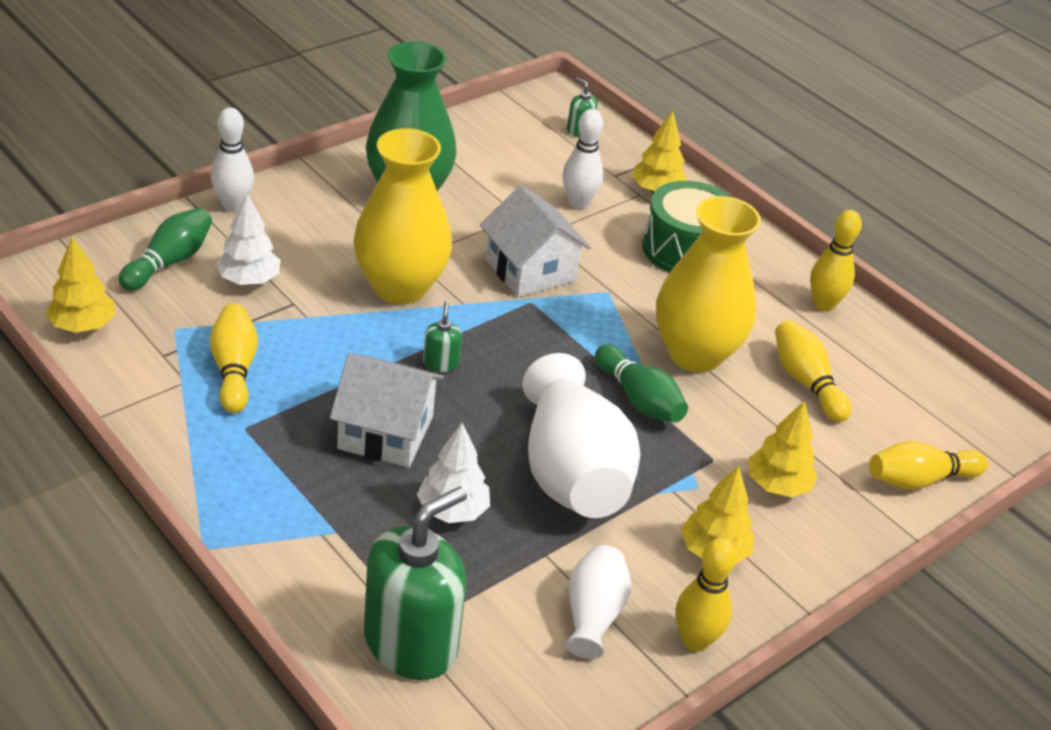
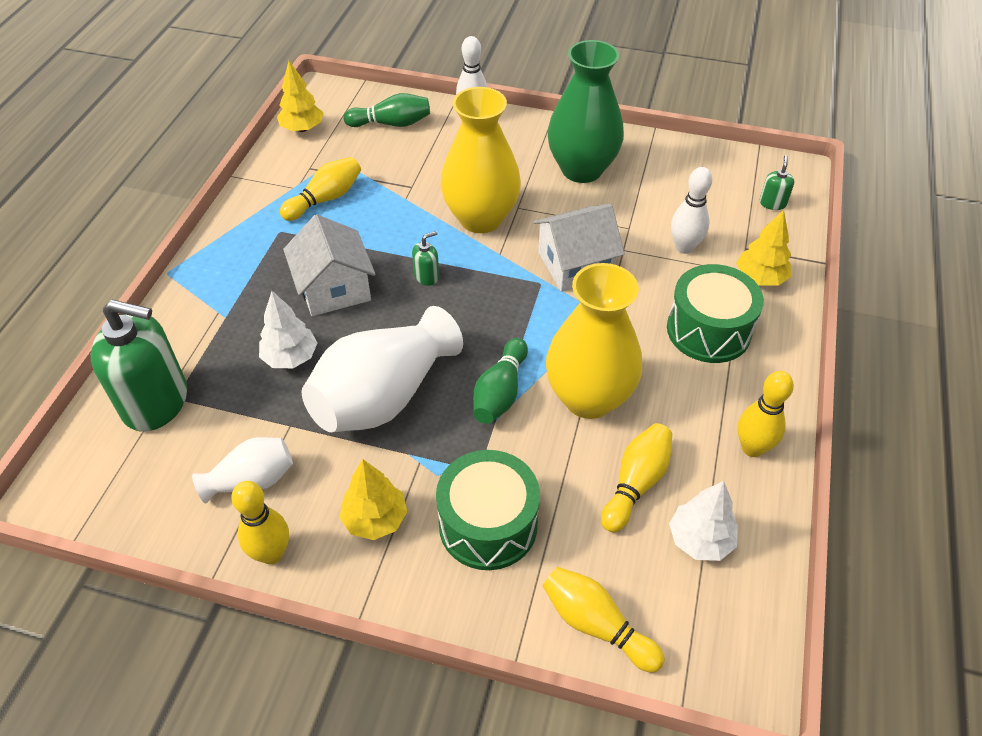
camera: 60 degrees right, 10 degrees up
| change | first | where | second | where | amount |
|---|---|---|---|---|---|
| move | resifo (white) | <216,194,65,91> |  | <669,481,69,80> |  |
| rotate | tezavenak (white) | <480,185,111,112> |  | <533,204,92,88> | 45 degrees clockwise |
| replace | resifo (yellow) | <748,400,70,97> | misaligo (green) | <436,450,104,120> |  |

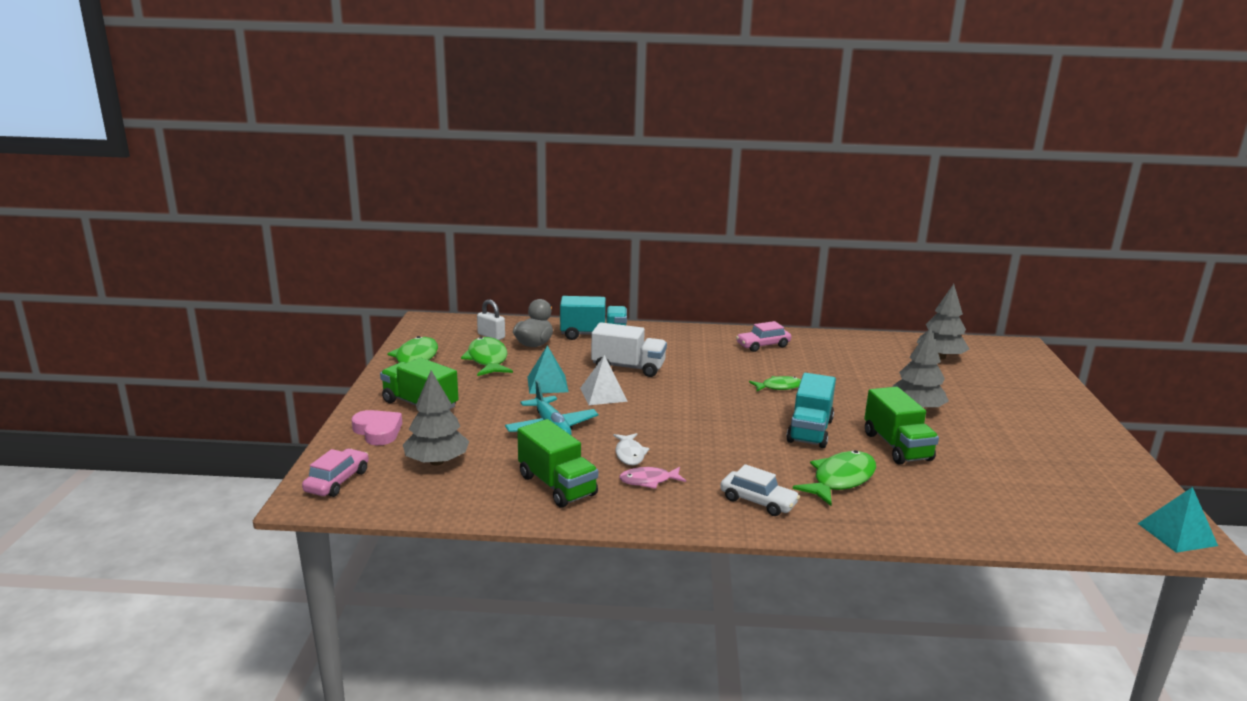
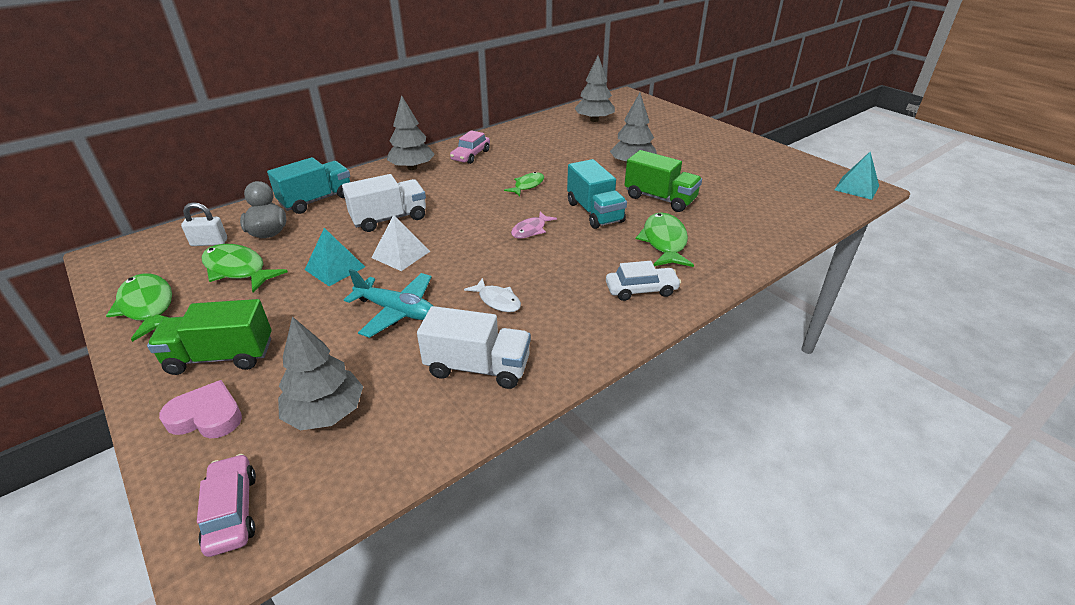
camera: 40 degrees left, 15 degrees up
| change | first | where | second | where | amount |
|---|---|---|---|---|---|
| recolor | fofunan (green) | <517,419,81,89> | fofunan (white) | <417,306,114,83> |  |
| move | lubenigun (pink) | <619,467,67,22> |  | <511,211,46,27> |  |
| insert |  |  | resifo (grey) | <387,95,48,75> |  |

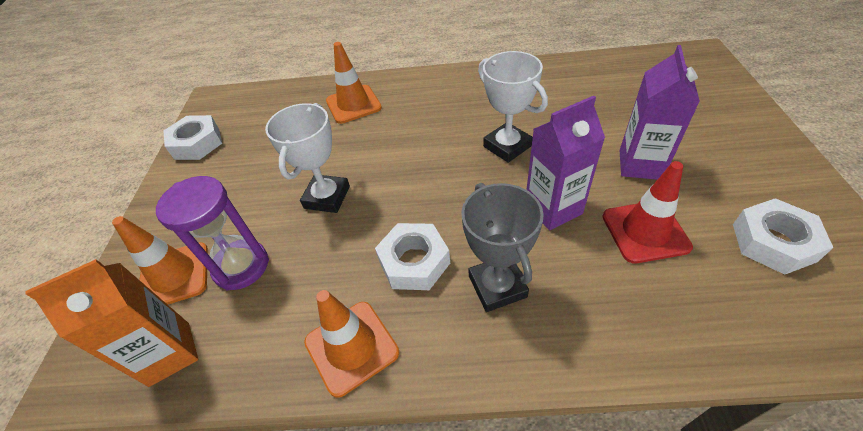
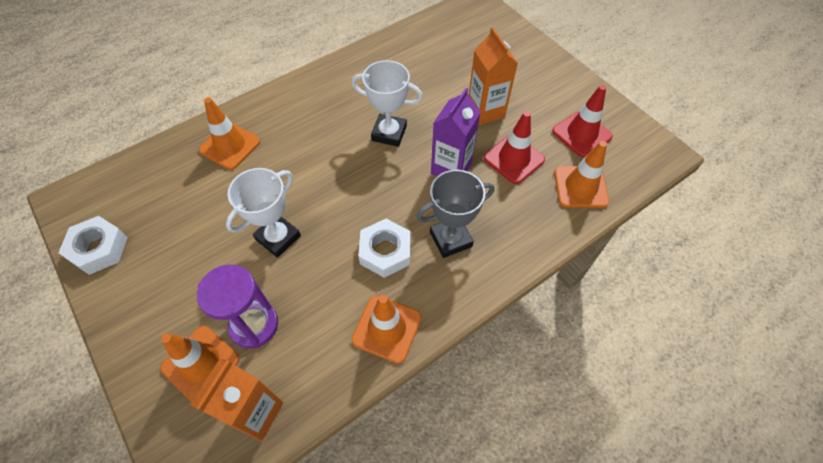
camera: 40 degrees left, 10 degrees up
| change | first | where | second | where | amount |
|---|---|---|---|---|---|
| rotate | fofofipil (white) | <265,103,85,110> |  | <226,168,75,90> | 60 degrees clockwise |
| rotate | fofofipil (grey) | <461,183,83,129> |  | <417,170,77,88> | 60 degrees counterclockwise |
| recolor | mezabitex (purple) | <619,45,81,135> | mezabitex (orange) | <469,27,49,98> |  |
| replace | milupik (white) | <733,198,100,77> | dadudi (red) | <552,85,61,72> |  |
| insert |  |  | dadudi (orange) | <554,141,55,67> |  |

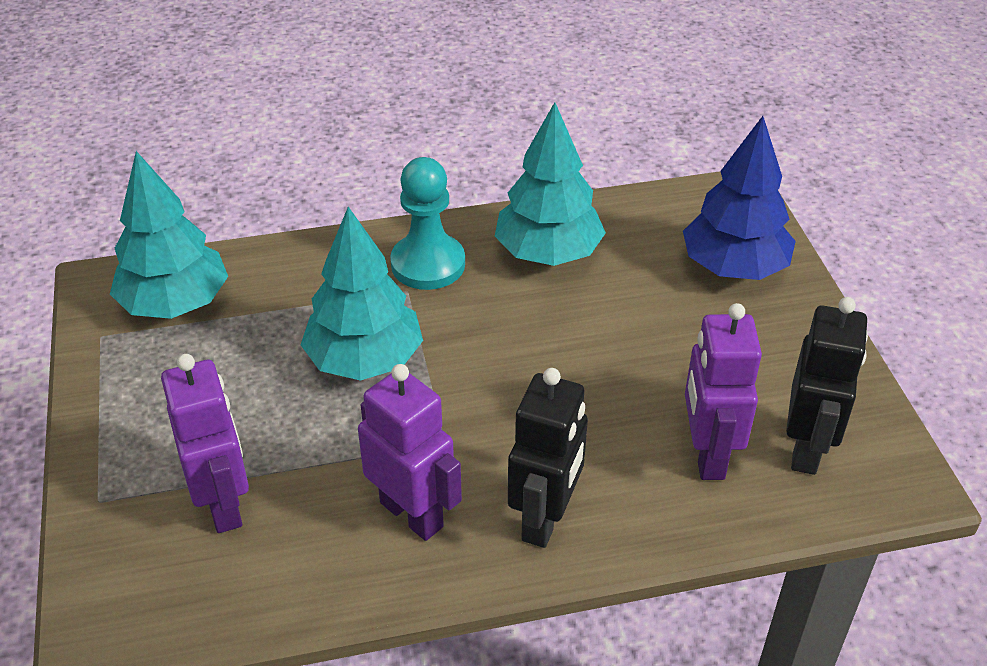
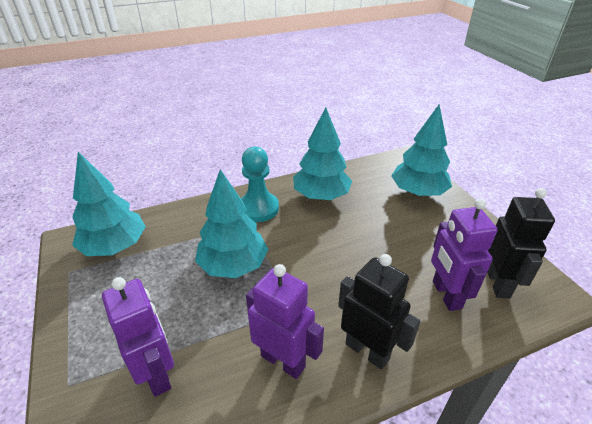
camera: 10 degrees left, 5 degrees down
| change | first | where | second | where | amount |
|---|---|---|---|---|---|
| rotate | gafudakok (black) | <508,368,80,180> |  | <338,254,83,116> | 60 degrees counterclockwise |
| recolor | resifo (blue) | <683,116,113,164> | resifo (turquoise) | <391,105,61,92> |  |

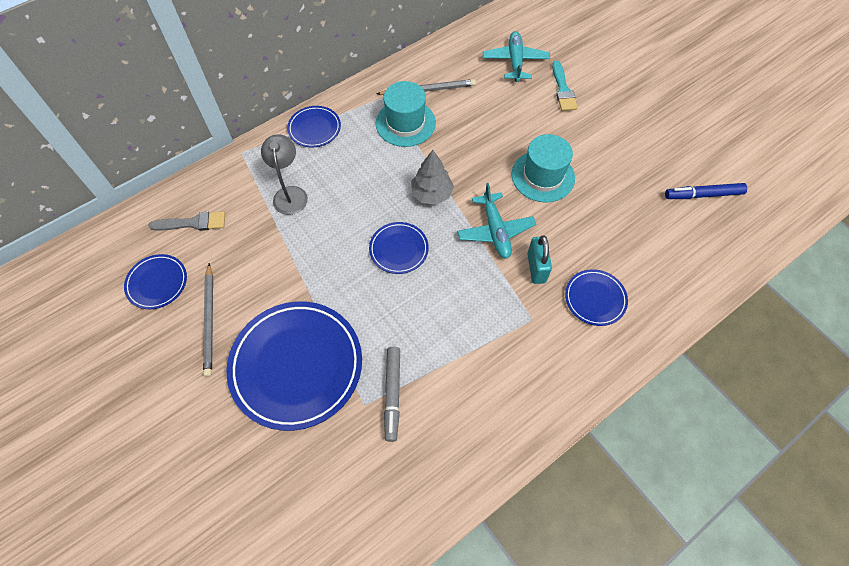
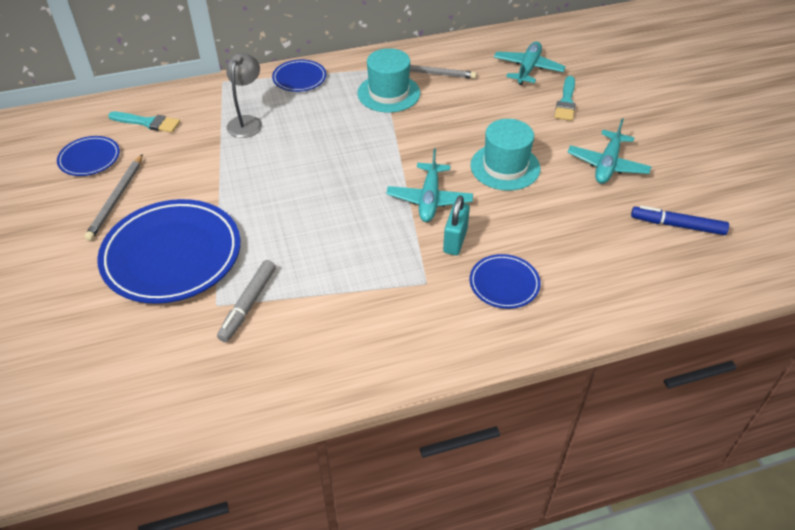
camera: 20 degrees right, 15 degrees down
| change | first | where | second | where | amount |
|---|---|---|---|---|---|
| recolor | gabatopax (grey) | <148,212,77,19> | gabatopax (turquoise) | <108,112,72,21> |  |
| delete | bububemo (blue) | <369,222,60,52> |  |  |  |
| delete | resifo (grey) | <411,150,43,55> |  |  |  |
| insert |  |  | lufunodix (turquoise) | <568,118,83,66> |  |

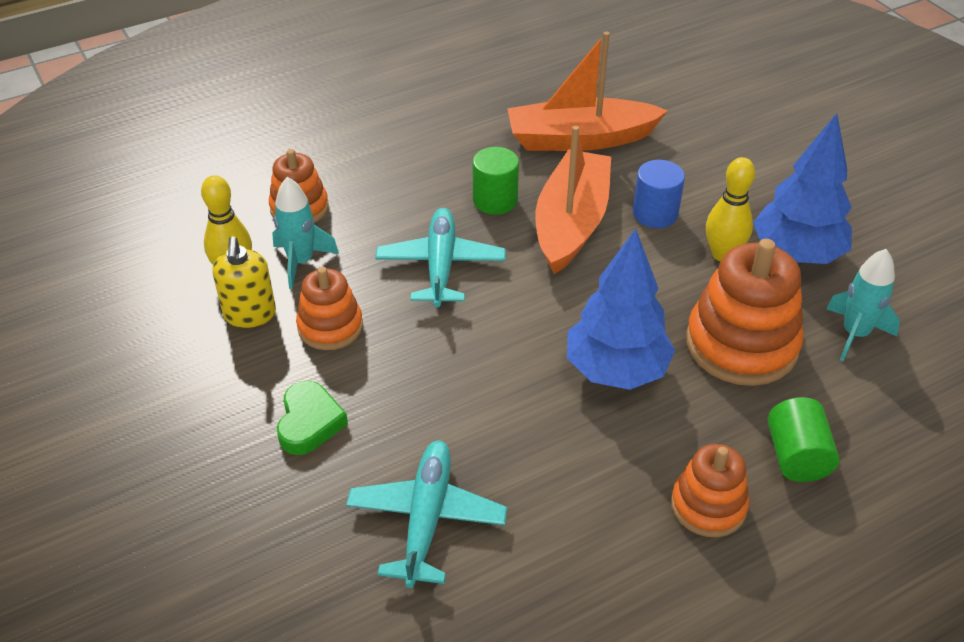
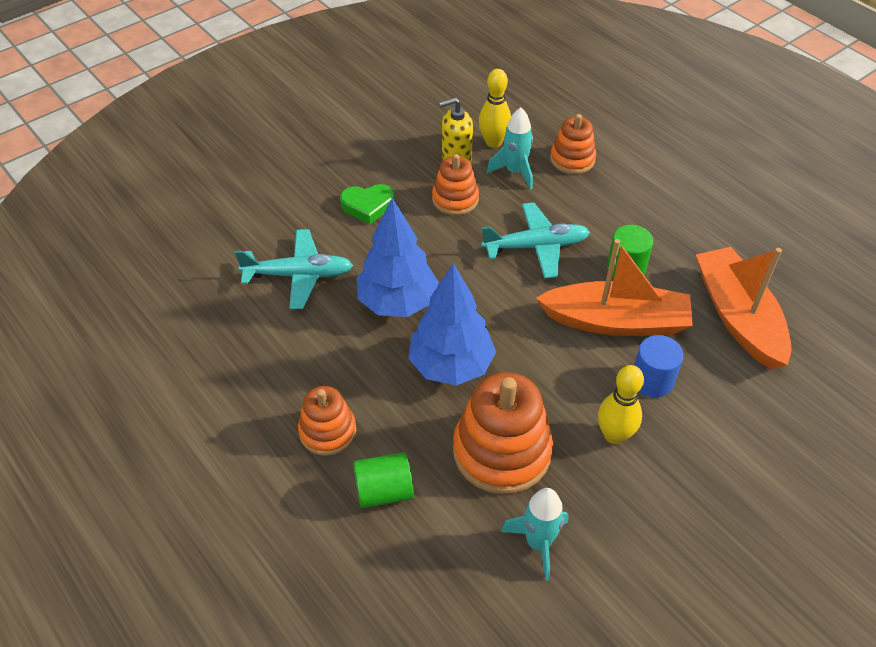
camera: 80 degrees right, 5 degrees up
| change | first | where | second | where | amount |
|---|---|---|---|---|---|
| move | resifo (blue) | <753,113,99,151> |  | <357,198,82,119> |  |

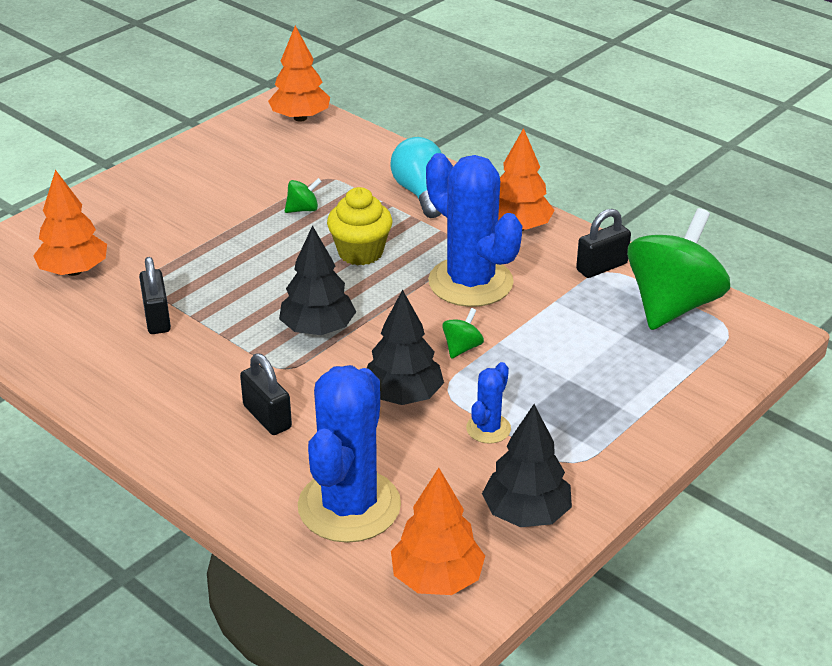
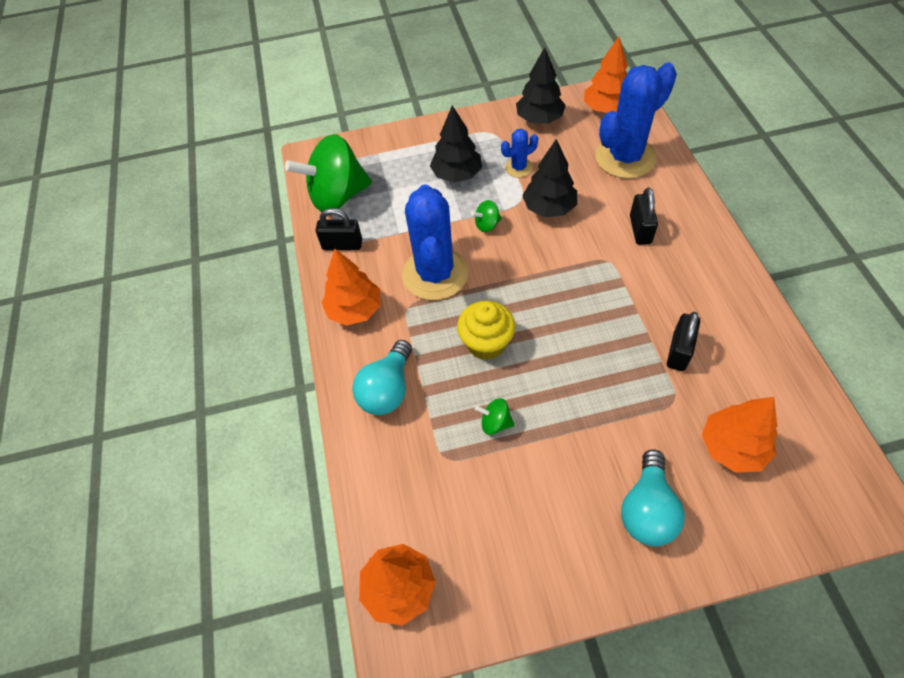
camera: 140 degrees left, 20 degrees up
| change | first | where | second | where | amount |
|---|---|---|---|---|---|
| move | resifo (black) | <279,225,77,110> |  | <430,105,52,78> |  |
| insert |  |  | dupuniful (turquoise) | <621,450,64,96> |  |

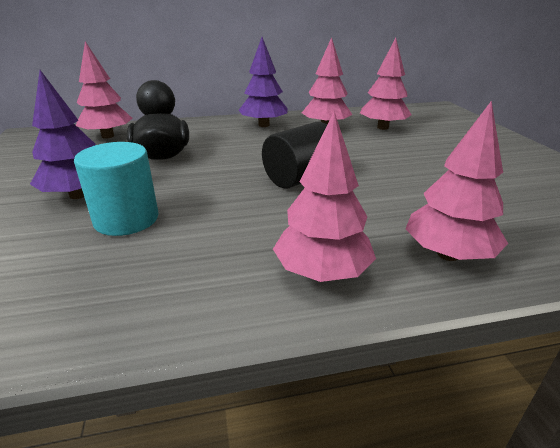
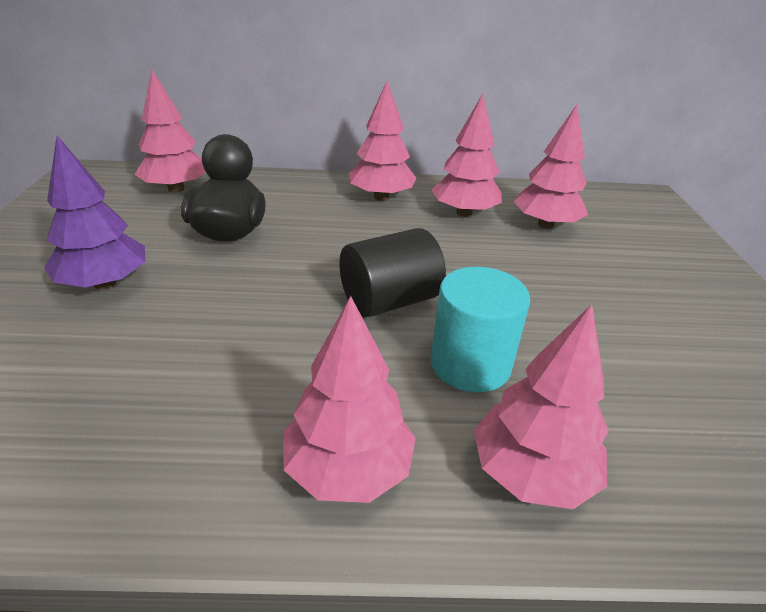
camera: 10 degrees right, 5 degrees up
| change | first | where | second | where | amount |
|---|---|---|---|---|---|
| move | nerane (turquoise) | <74,142,85,94> |  | <430,267,100,126> |  |
| recolor | resifo (purple) | <239,37,49,90> | resifo (pink) | <349,81,67,120> |  |

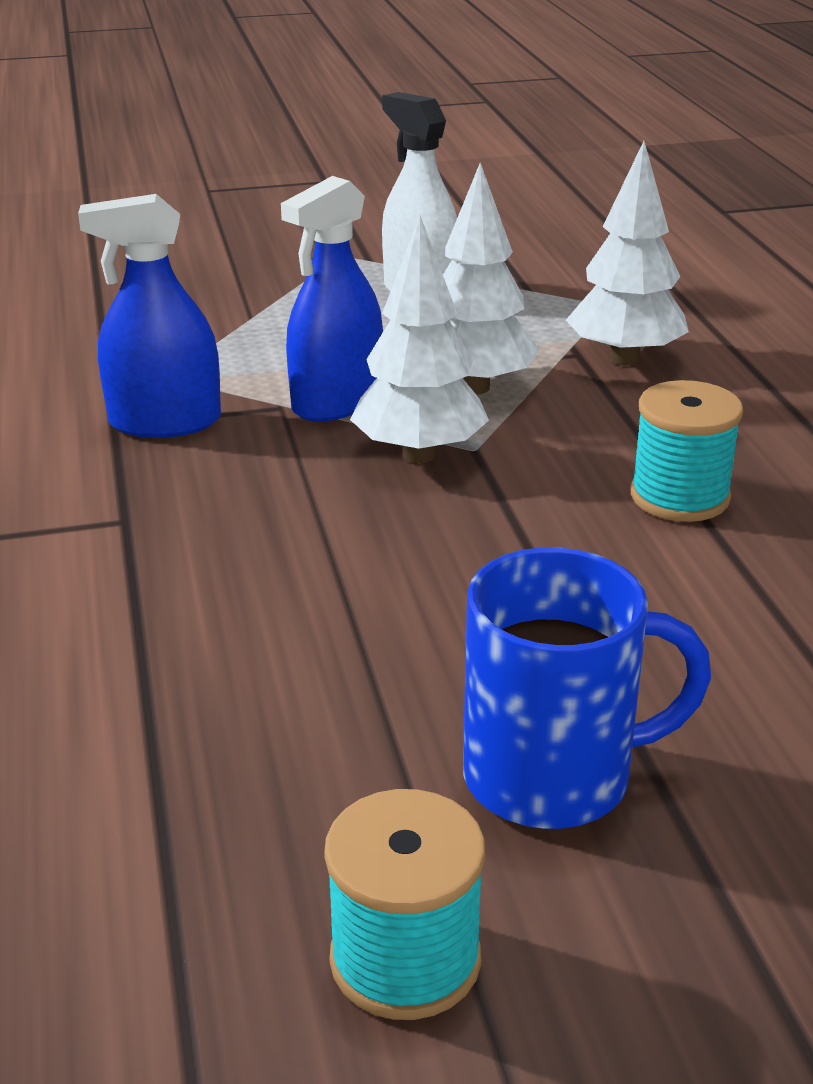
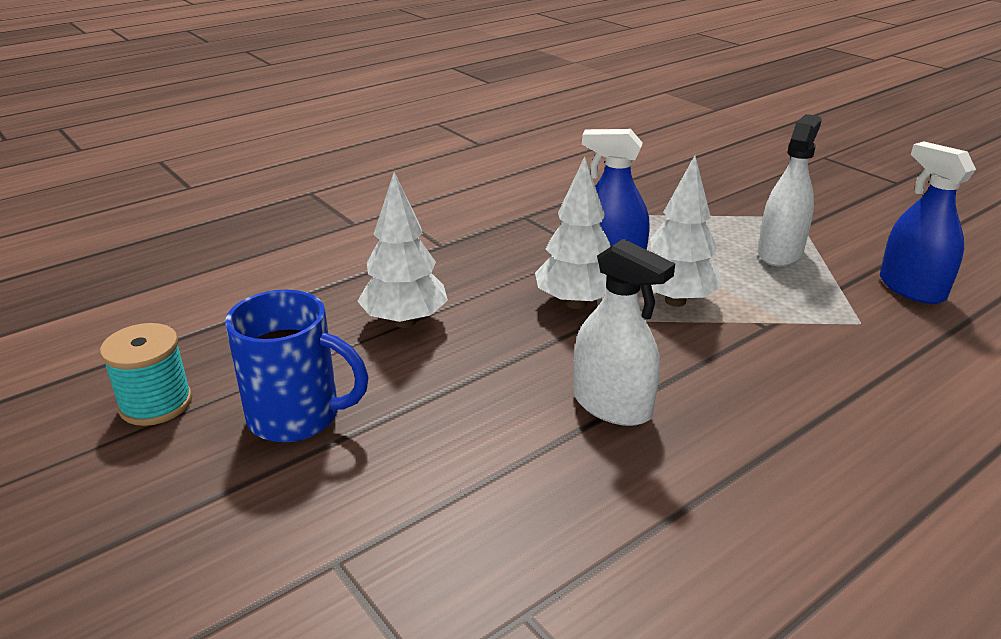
camera: 65 degrees right, 0 degrees up
| change | first | where | second | where | amount |
|---|---|---|---|---|---|
| move | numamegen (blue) | <78,194,143,244> |  | <880,141,96,163> |  |
| rotate | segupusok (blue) | <463,548,248,281> |  | <225,289,144,153> | 45 degrees counterclockwise |
| move | resifo (white) | <566,141,123,225> |  | <357,172,91,156> |  |
| replace | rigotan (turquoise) | <630,380,113,142> | numamegen (white) | <573,239,102,187> |  |

